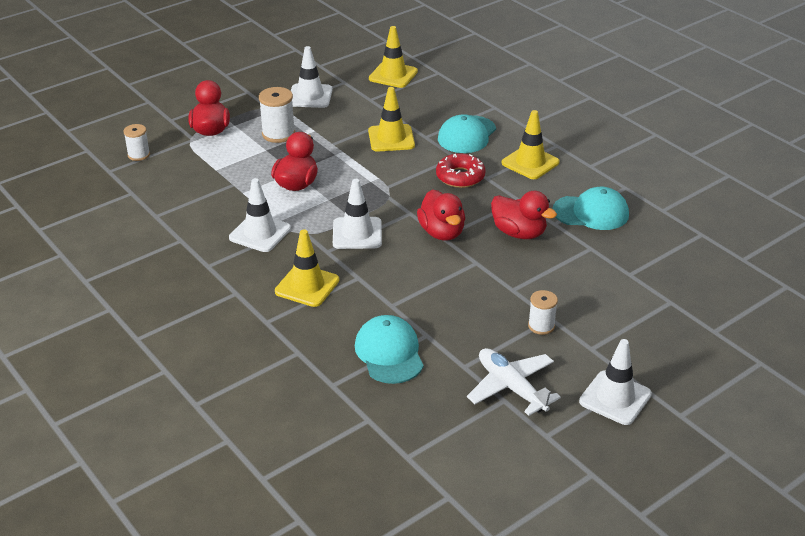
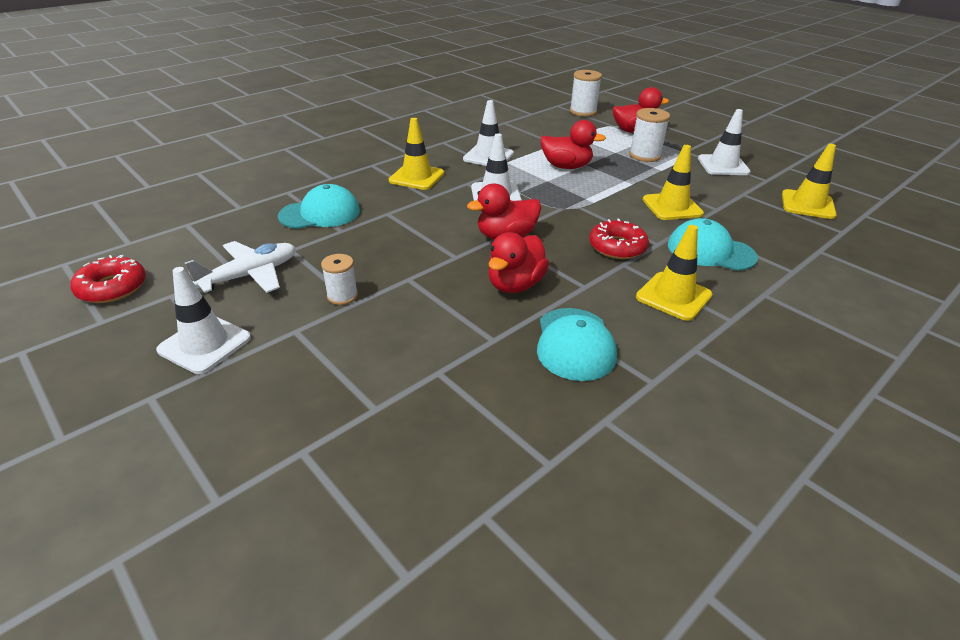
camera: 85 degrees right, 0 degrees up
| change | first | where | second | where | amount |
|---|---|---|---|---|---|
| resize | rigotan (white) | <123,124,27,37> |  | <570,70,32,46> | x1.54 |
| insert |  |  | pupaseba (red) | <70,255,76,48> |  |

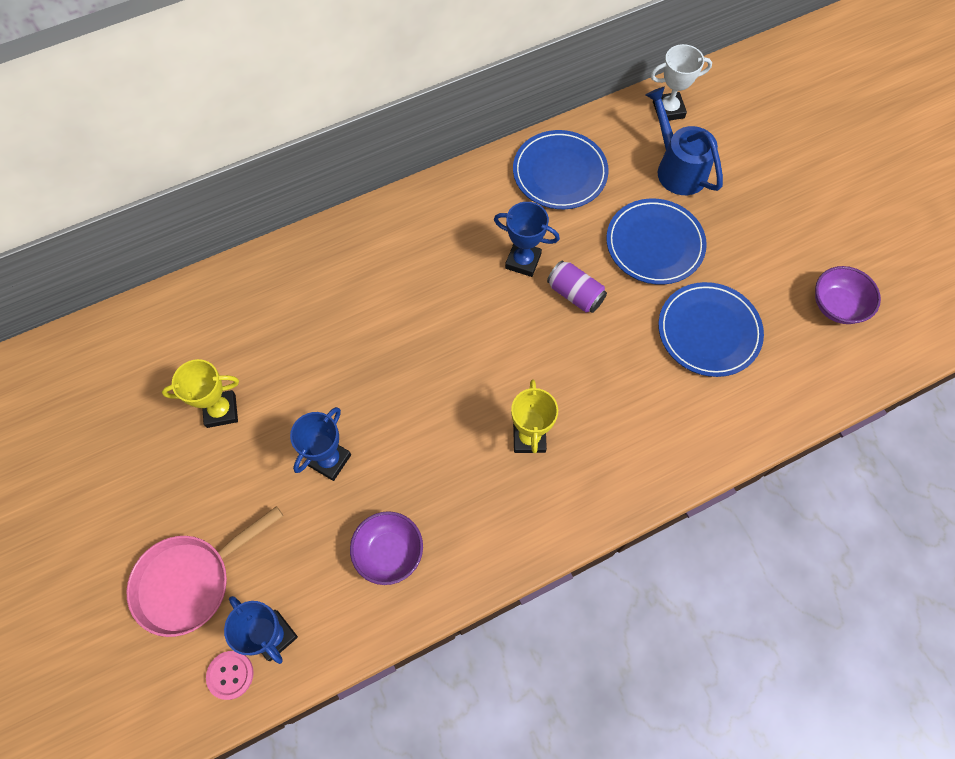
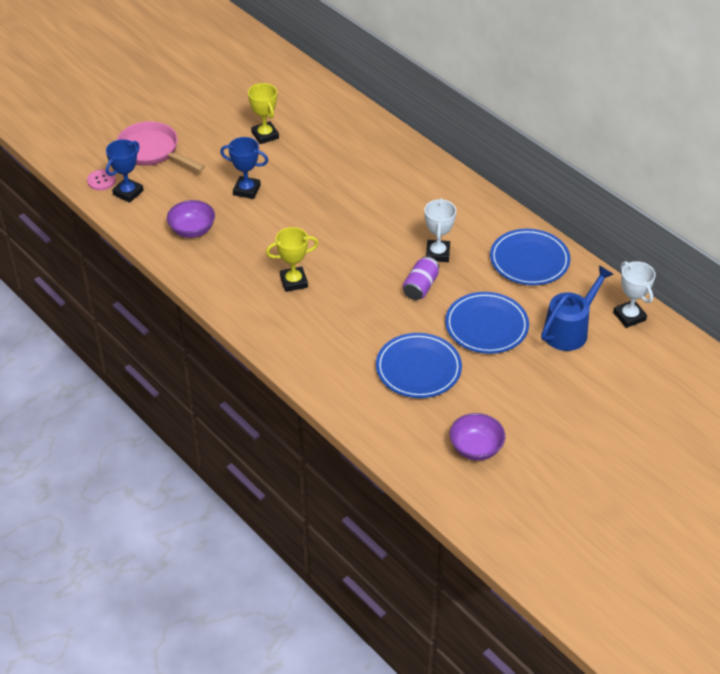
camera: 75 degrees right, 20 degrees down
| change | first | where | second | where | amount |
|---|---|---|---|---|---|
| recolor | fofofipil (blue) | <494,202,66,75> | fofofipil (white) | <424,198,32,64> |  |

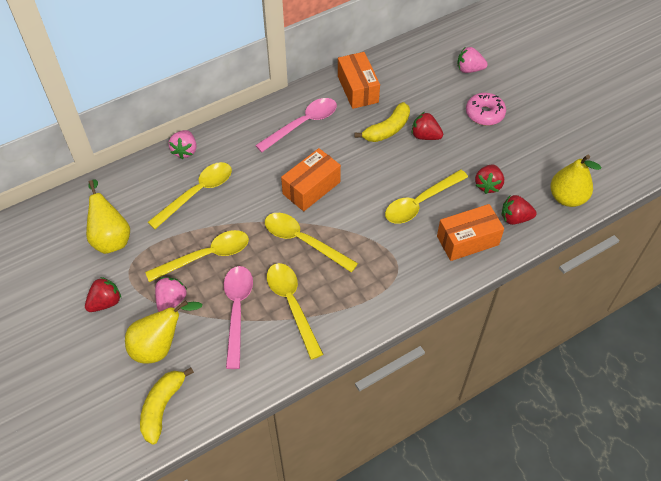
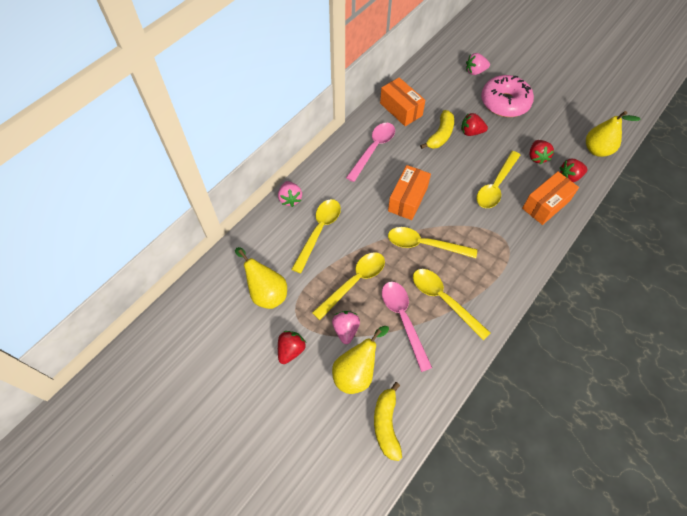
camera: 20 degrees left, 5 degrees up
| change | first | where | second | where | amount |
|---|---|---|---|---|---|
| resize | pupaseba (pink) | <466,93,40,33> |  | <481,75,53,42> | x1.58 |

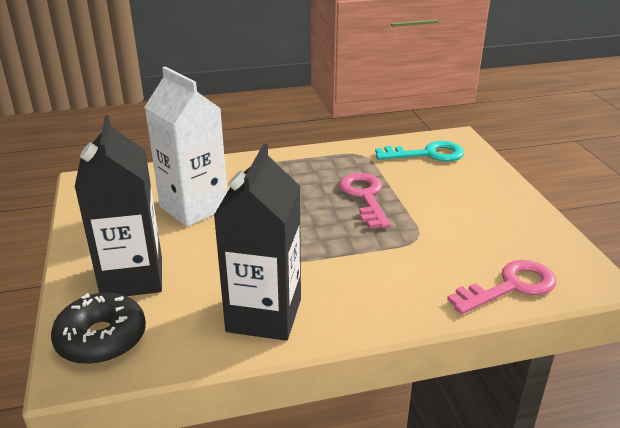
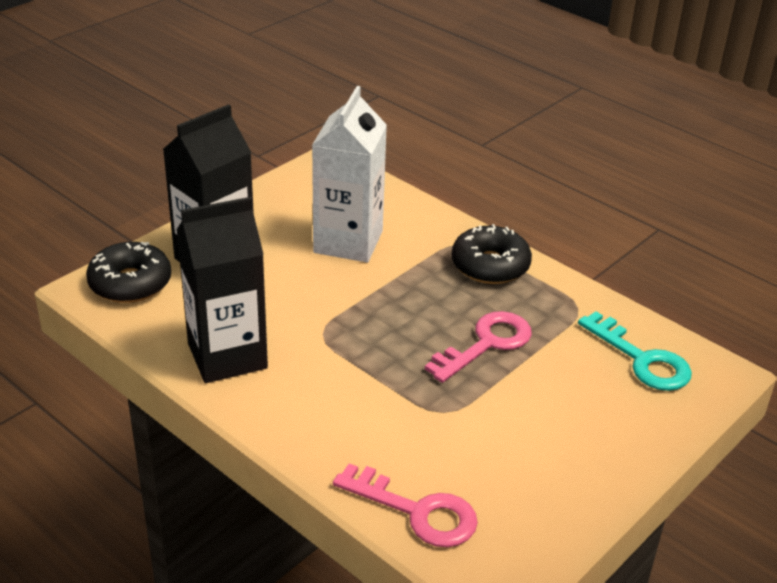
camera: 55 degrees right, 5 degrees up
| change | first | where | second | where | amount |
|---|---|---|---|---|---|
| insert |  |  | pupaseba (black) | <451,224,81,60> |  |

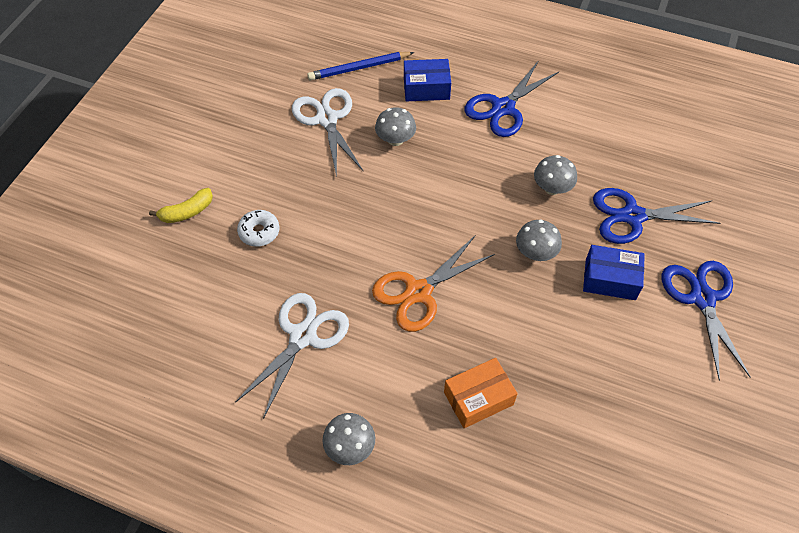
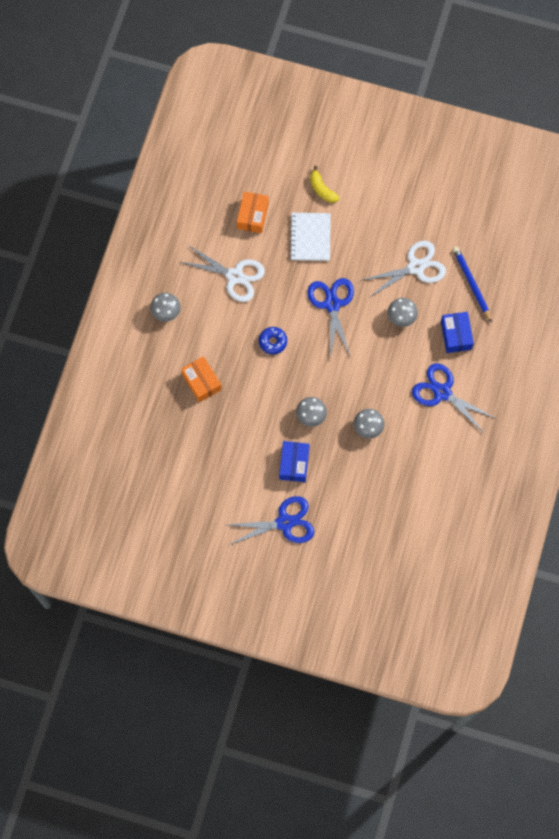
camera: 85 degrees right, 15 degrees up
| change | first | where | second | where | amount |
|---|---|---|---|---|---|
| replace | pupaseba (white) | <237,210,42,37> | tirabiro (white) | <289,213,42,48> |  |
| replace | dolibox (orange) | <372,236,123,96> | pupaseba (blue) | <259,327,28,27> |  |
| move | dolibox (blue) | <593,188,127,56> |  | <308,278,46,81> |  |
| insert |  |  | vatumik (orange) | <237,191,32,42> |  |

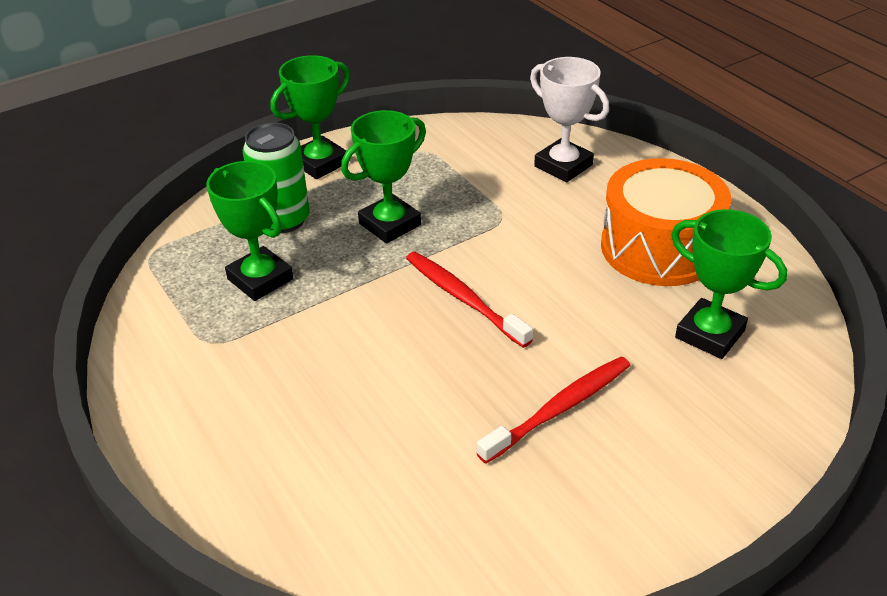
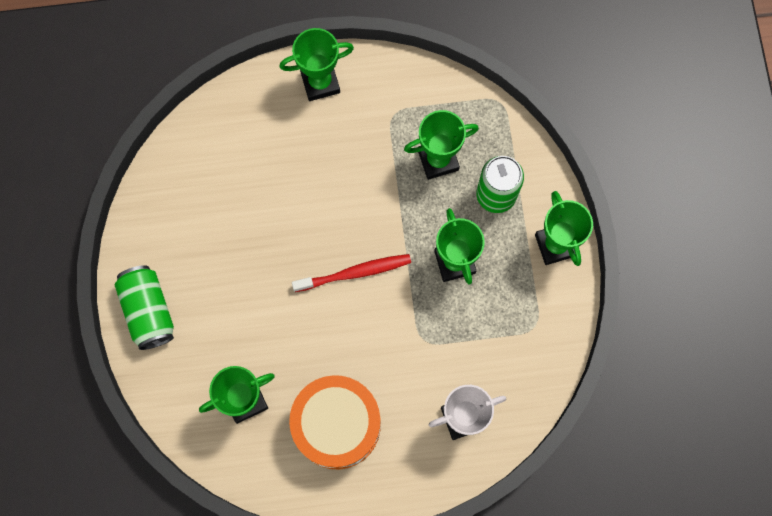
camera: 115 degrees right, 35 degrees up
| change | first | where | second | where | amount |
|---|---|---|---|---|---|
| delete | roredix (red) | <477,357,154,107> |  |  |  |
| insert |  |  | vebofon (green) | <115,265,59,85> |  |
| insert |  |  | fofofipil (green) | <279,28,75,73> |  |

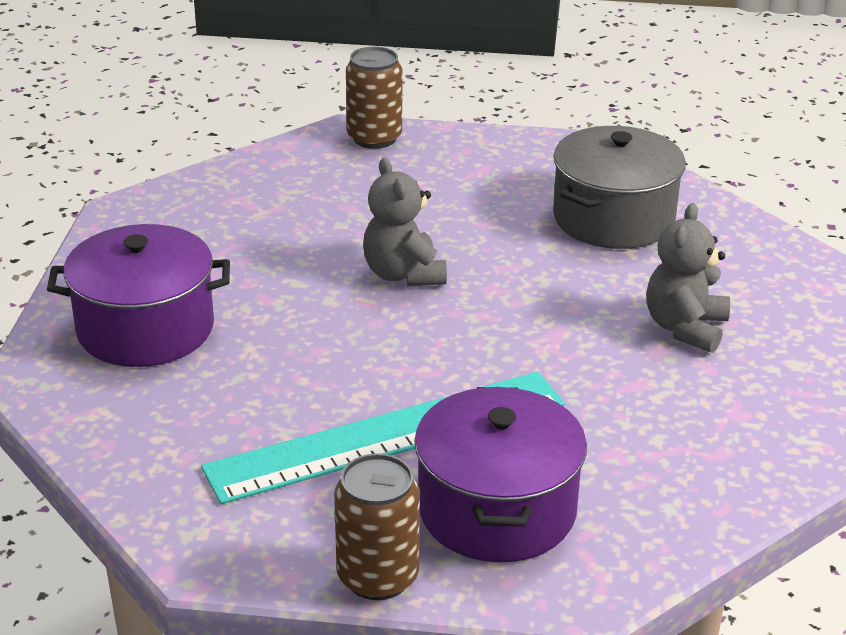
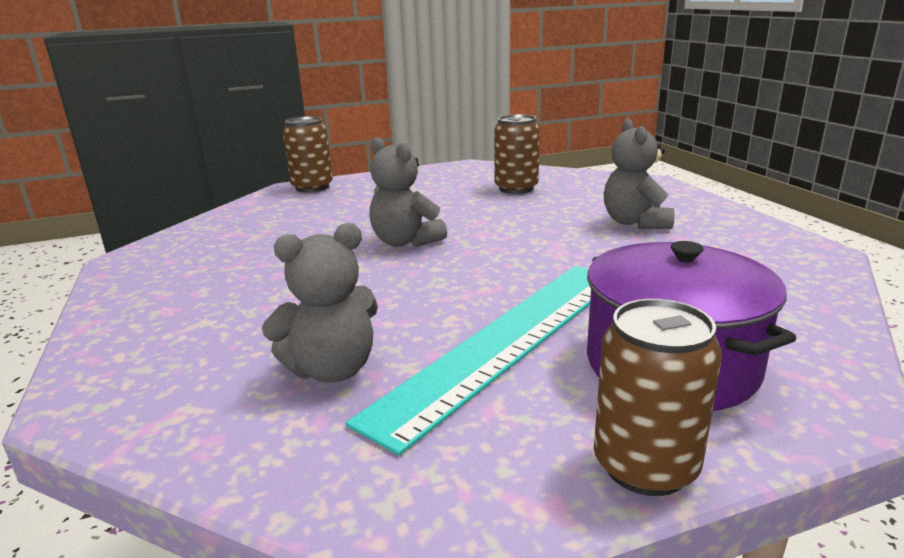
camera: 25 degrees left, 10 degrees down
| change | first | where | second | where | amount |
|---|---|---|---|---|---|
| delete | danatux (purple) | <47,224,183,143> |  |  |  |
| replace | danatux (grey) | <553,126,133,123> | vebofon (brown) | <494,114,46,80> |  |
| insert |  |  | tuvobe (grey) | <262,223,116,160> |  |

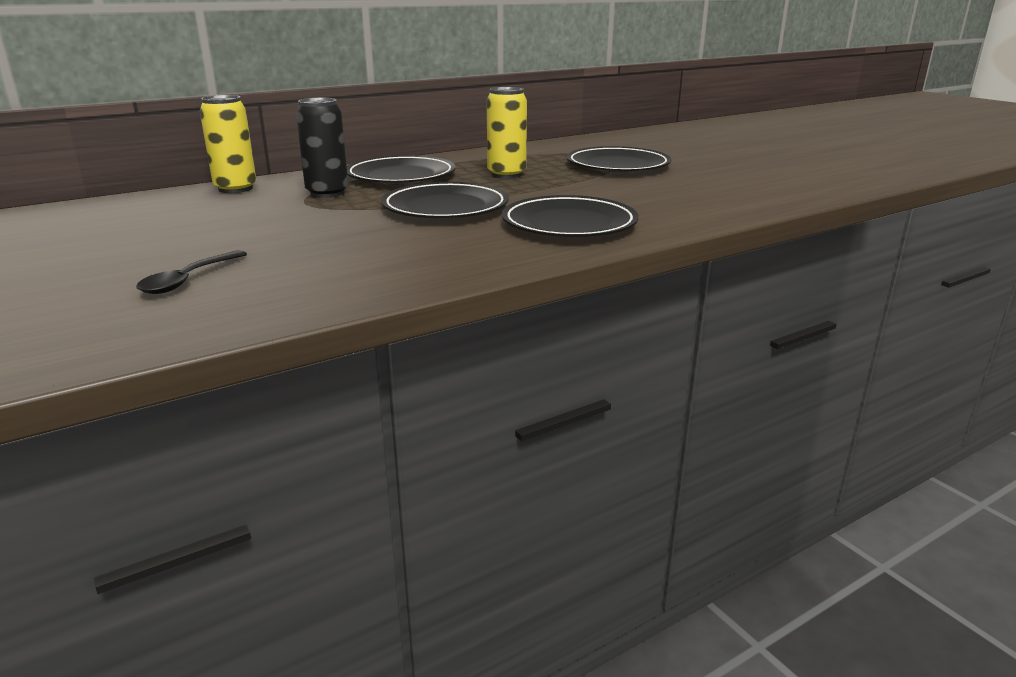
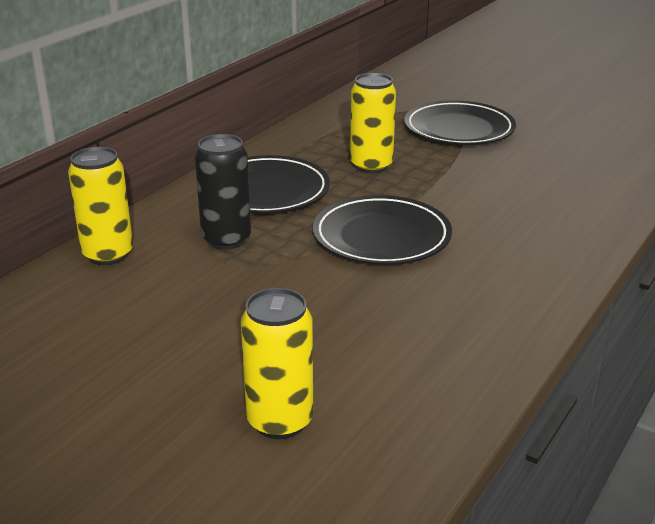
camera: 25 degrees left, 5 degrees up
| change | first | where | second | where | amount |
|---|---|---|---|---|---|
| replace | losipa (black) | <136,250,111,44> | vebofon (yellow) | <241,288,72,151> |  |
| delete | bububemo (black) | <502,195,137,42> |  |  |  |

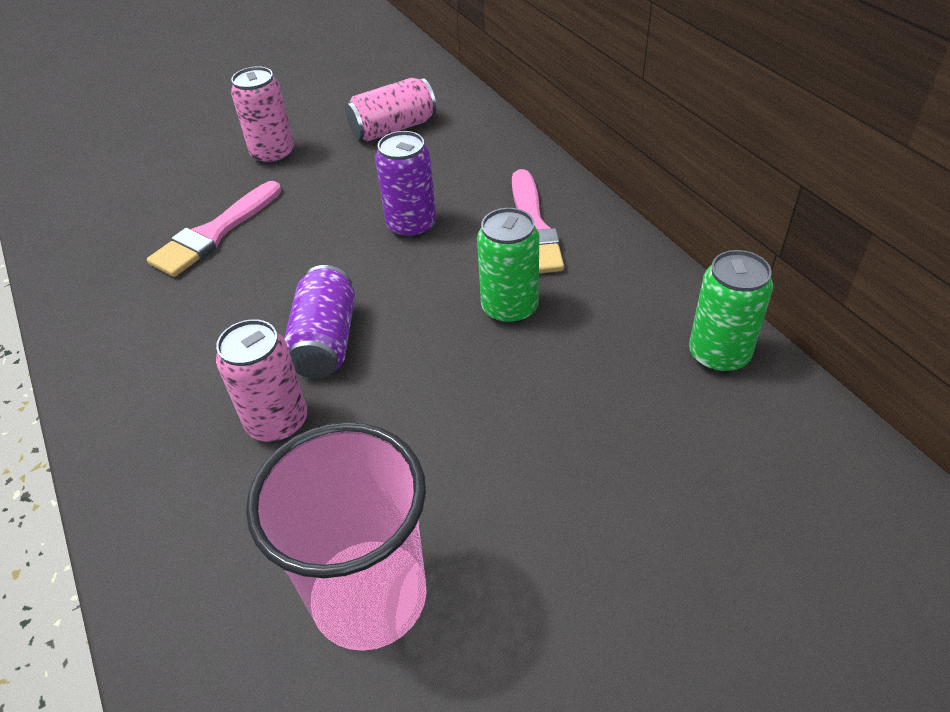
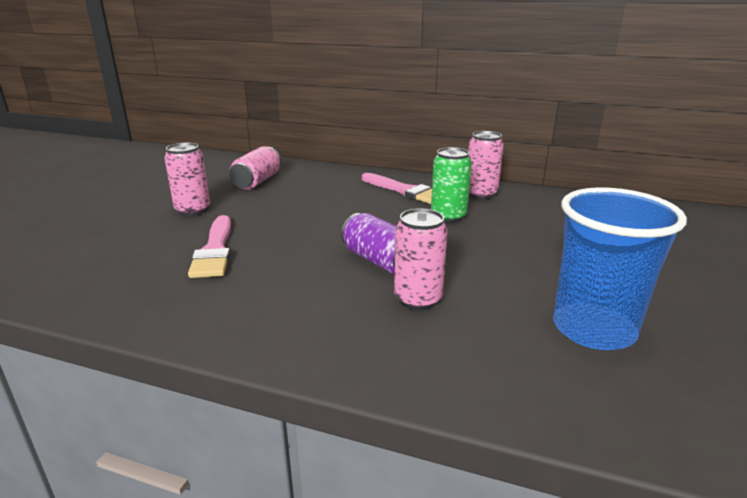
camera: 45 degrees left, 20 degrees down
| change | first | where | second | where | amount |
|---|---|---|---|---|---|
| recolor | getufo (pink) | <246,422,181,229> | getufo (blue) | <553,187,134,163> |  |
| delete | vebofon (purple) | <375,131,61,108> |  |  |  |
| delete | vebofon (green) | <689,250,84,123> |  |  |  |
| insert |  |  | vebofon (pink) | <468,131,36,68> |  |

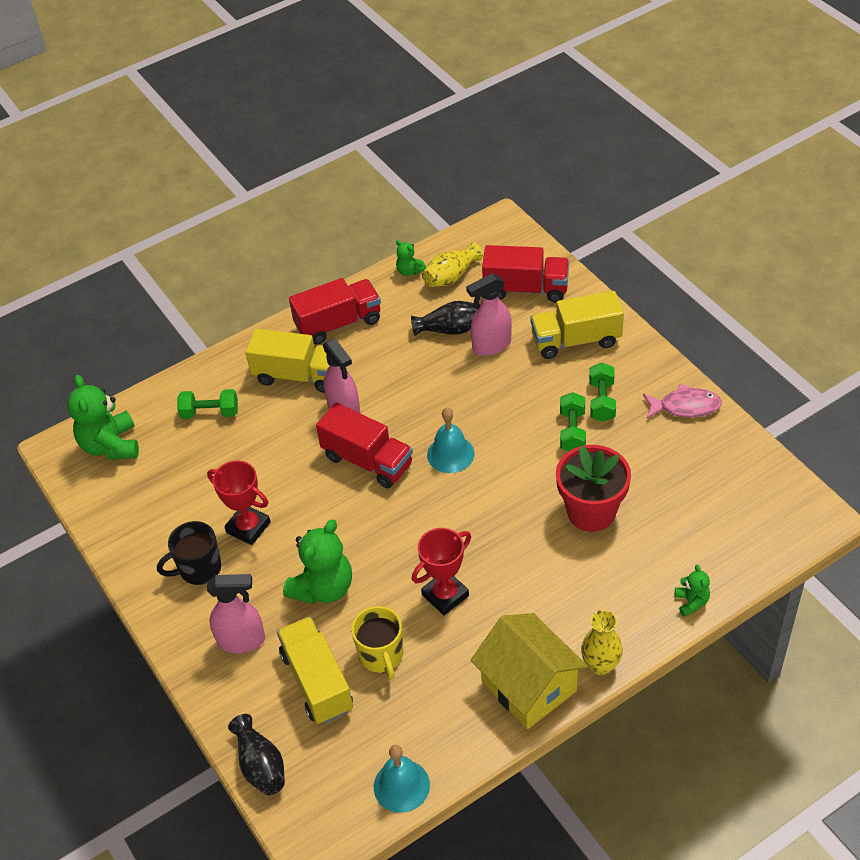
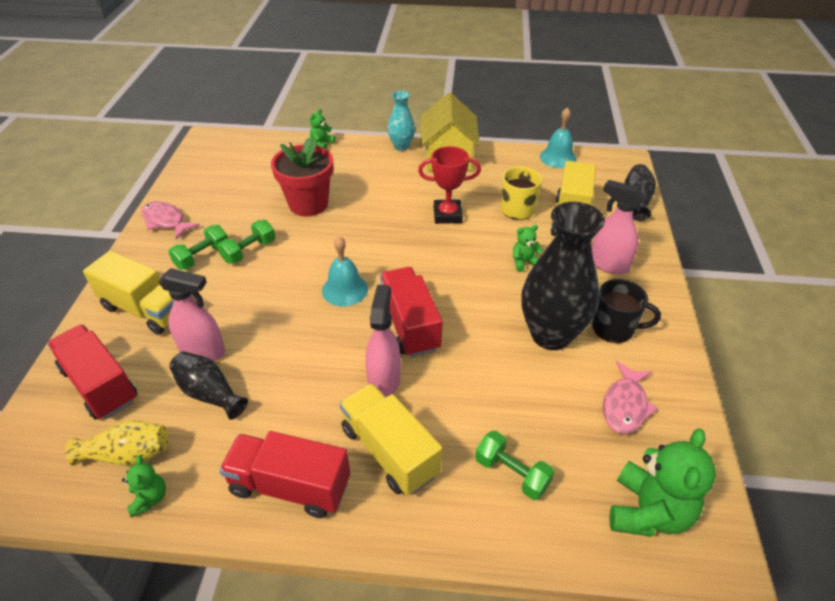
camera: 145 degrees left, 5 degrees down
| change | first | where | second | where | amount |
|---|---|---|---|---|---|
| replace | fofofipil (red) | <207,460,63,85> | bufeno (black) | <521,202,84,148> |  |
| resize | tuvobe (green) | <283,519,69,85> |  | <513,225,30,47> | x0.50 |
| recolor | bufeno (yellow) | <581,610,42,65> | bufeno (turquoise) | <388,91,27,60> |  |
| insert |  |  | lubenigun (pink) | <603,361,55,73> |  |

